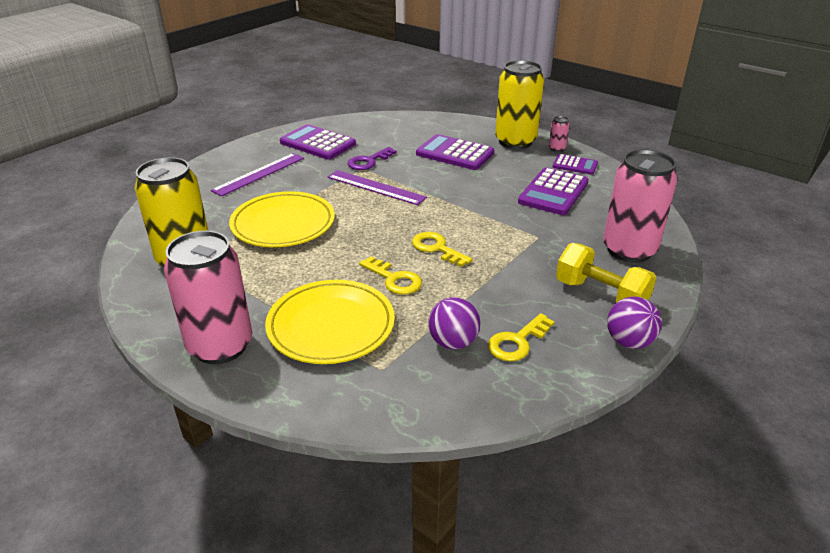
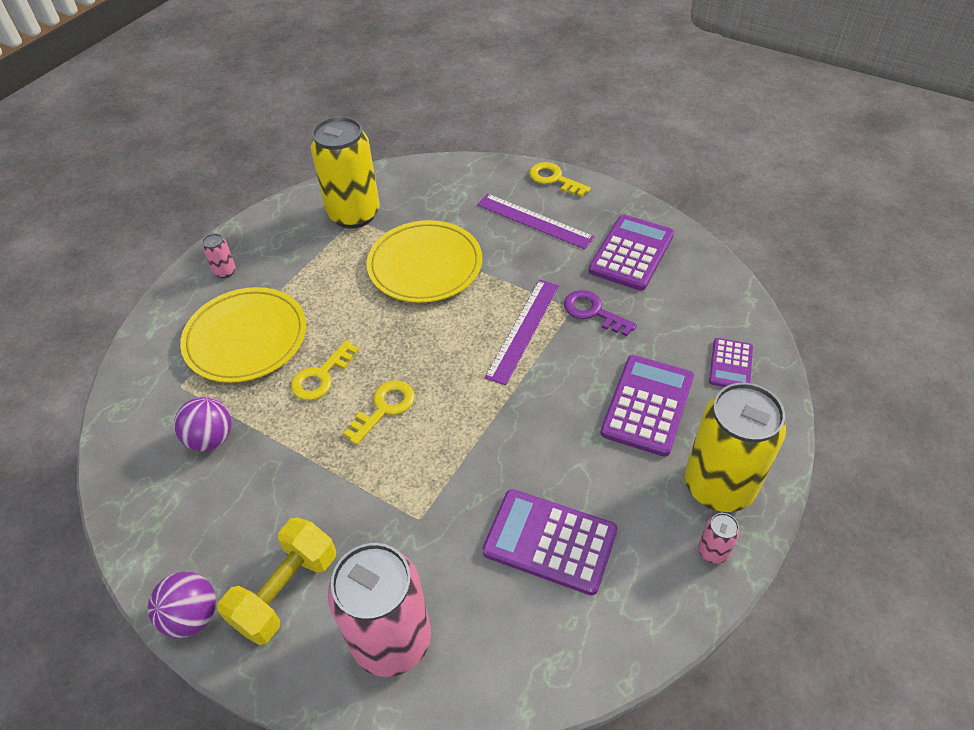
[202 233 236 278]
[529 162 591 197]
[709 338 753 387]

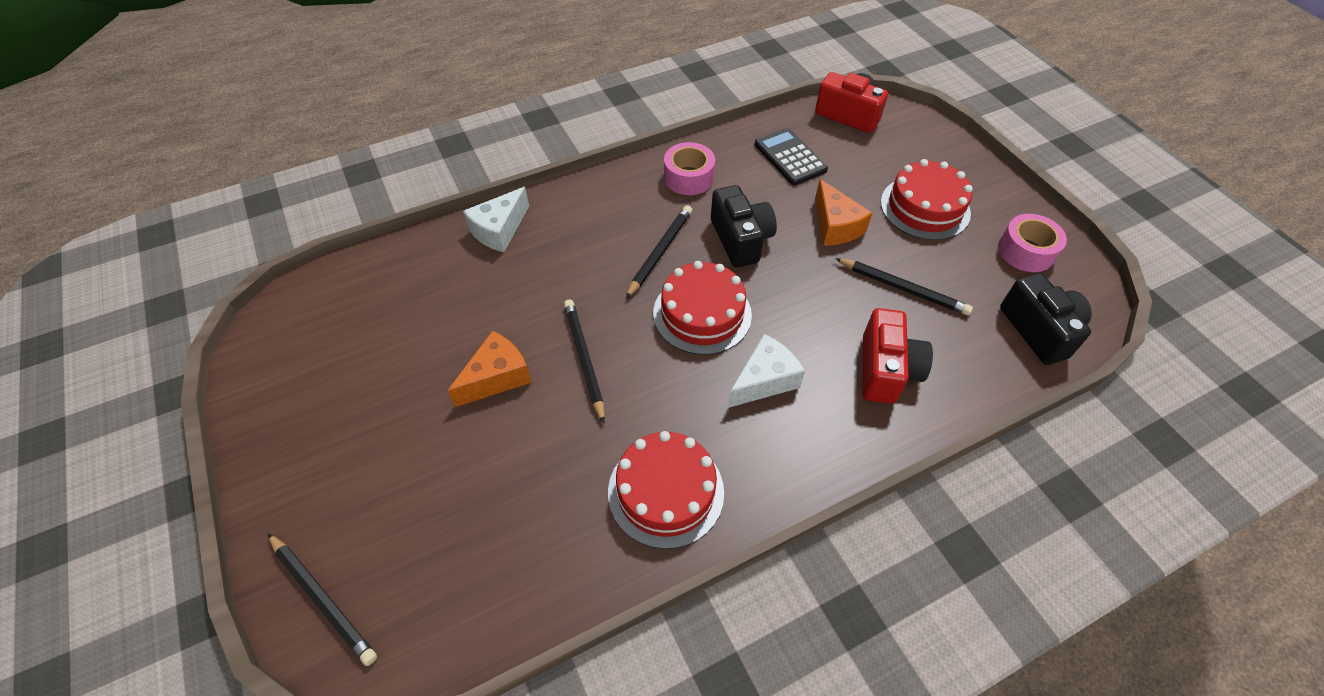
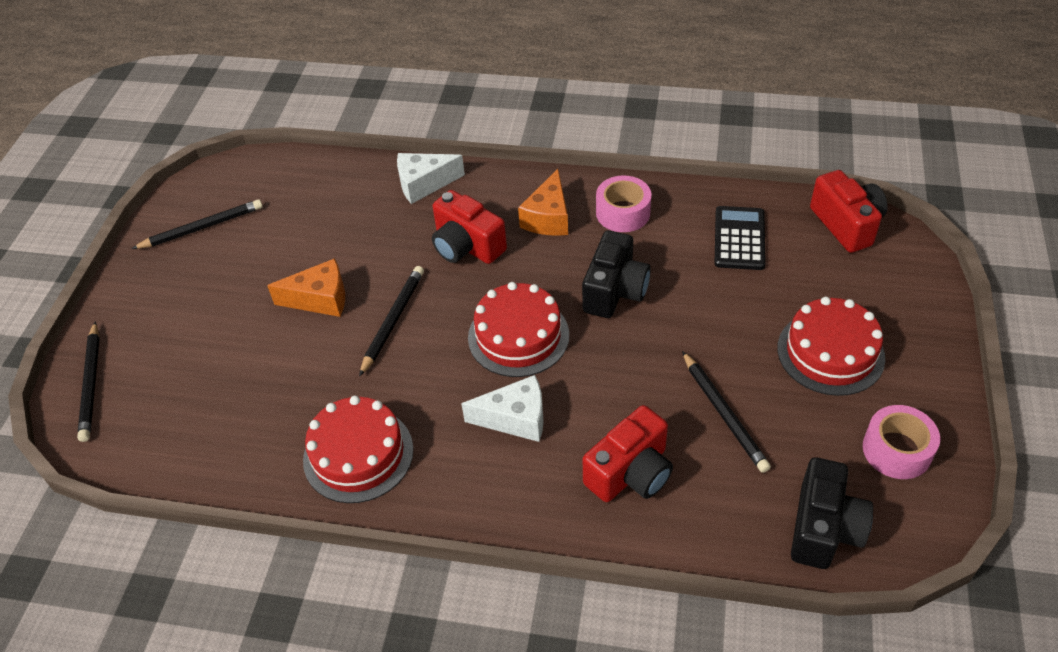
[131 199 263 249]
[518 169 568 236]
[432 190 507 264]

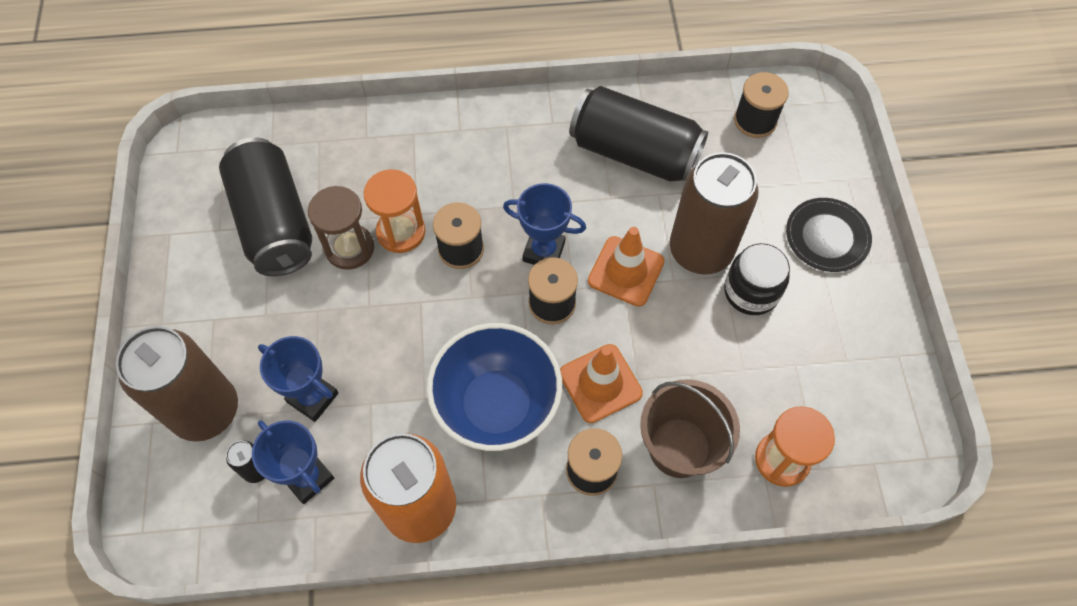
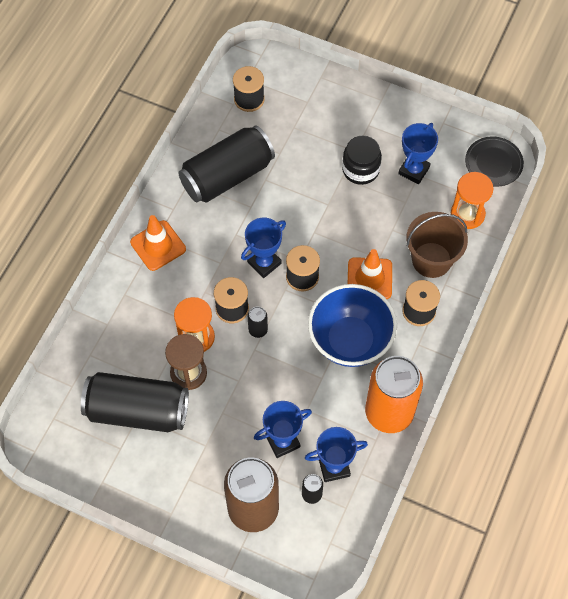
[130 215 186 271]
[670 152 758 275] (first image)
[465 137 524 187]
[248 307 268 338]
[398 123 438 184]

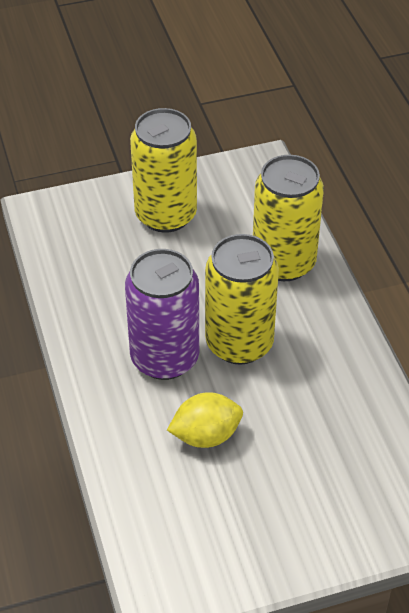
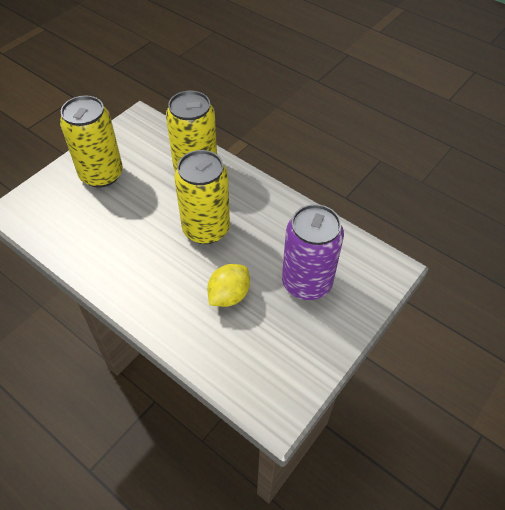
[282 204 344 300]

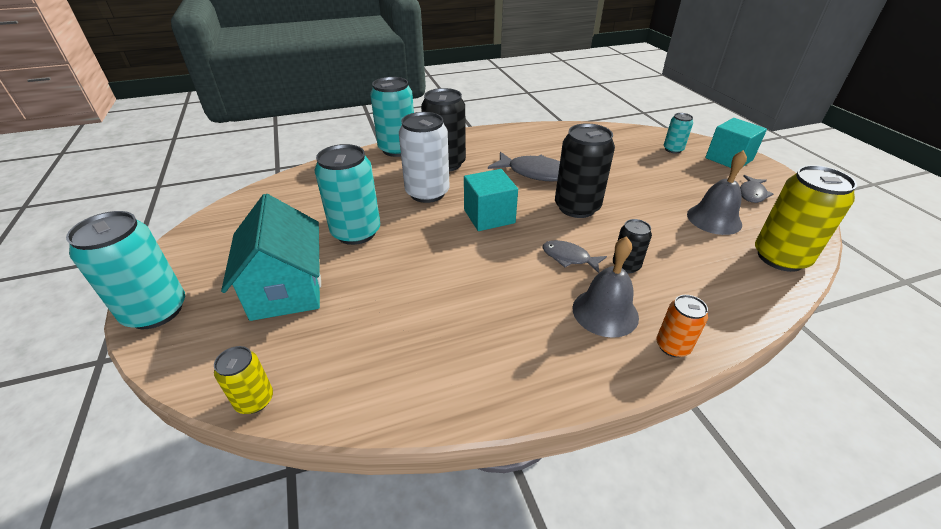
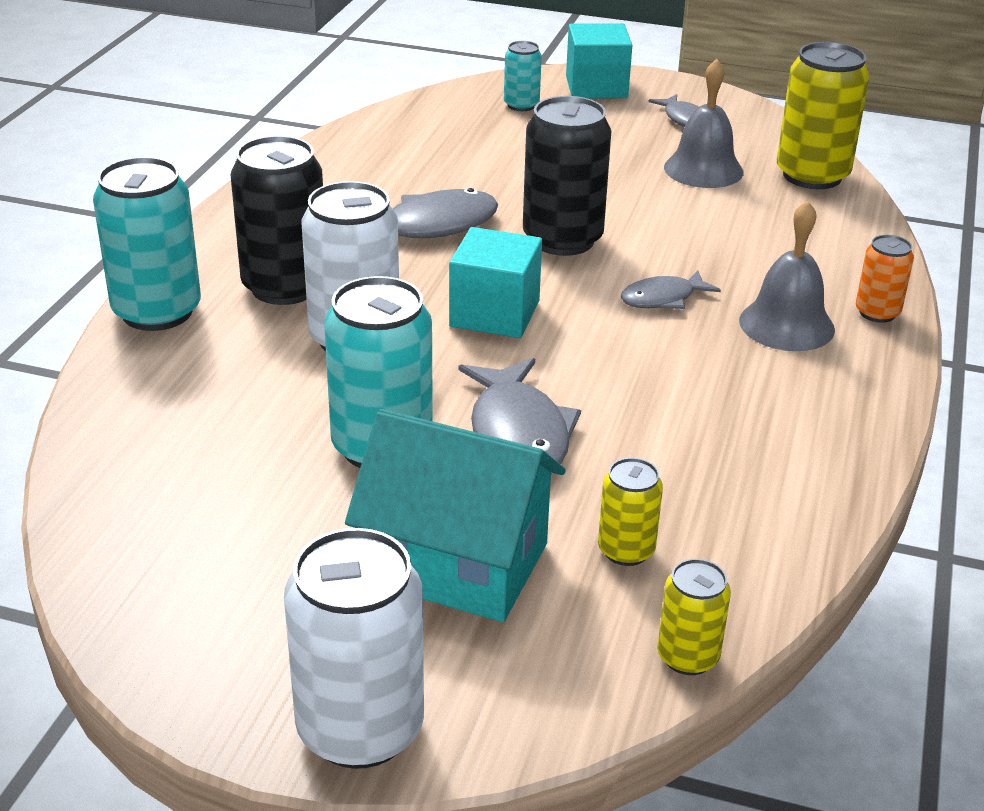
[284 528 424 769]
[613 219 652 273] (first image)
[458 358 581 473]
[598 458 663 566]

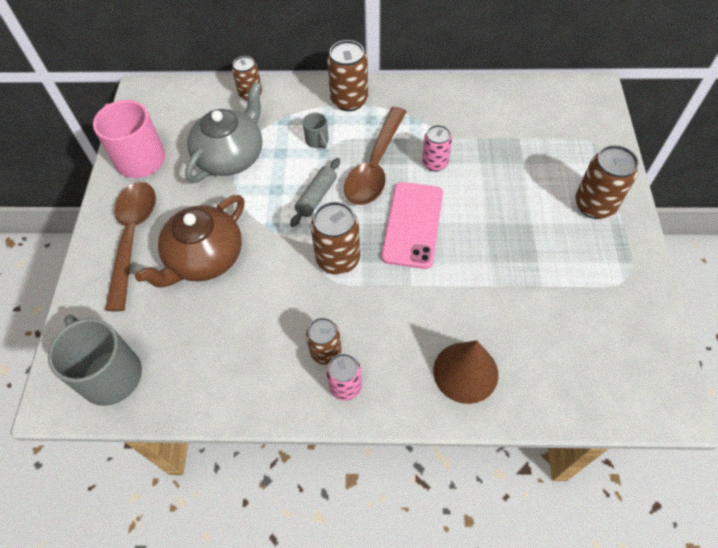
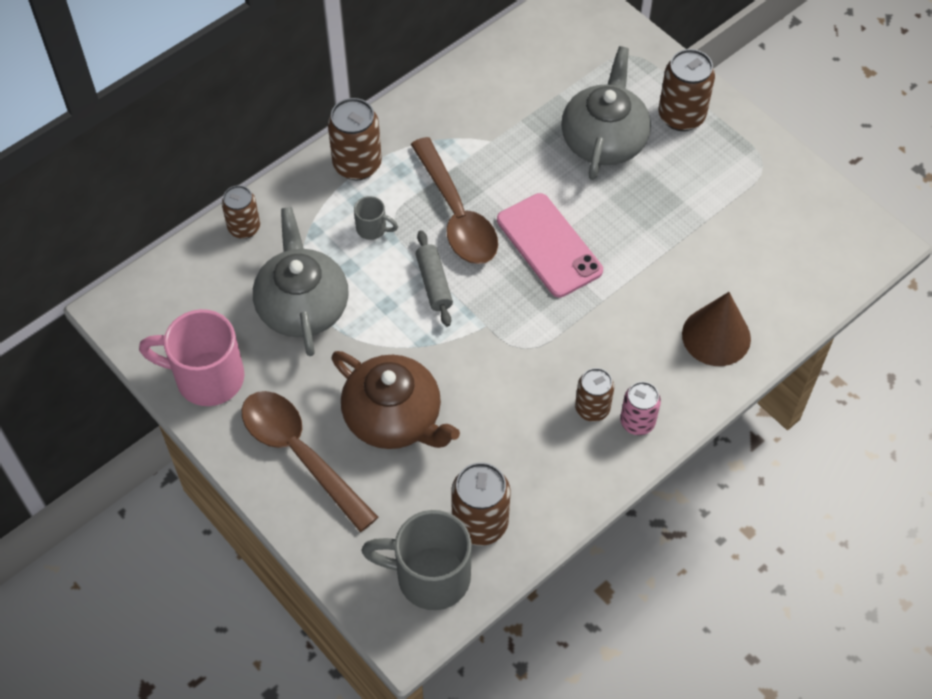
[331 351 460 449]
[451 462 510 546]
[422 125 452 171] (first image)
[561 46 651 180]

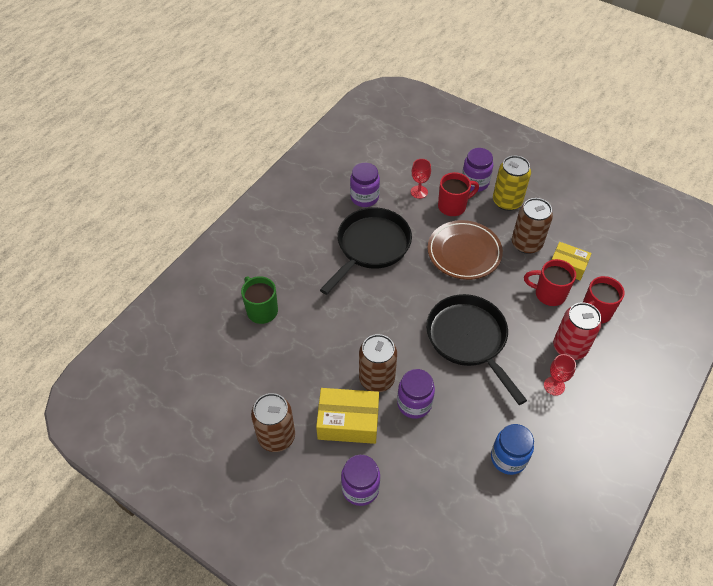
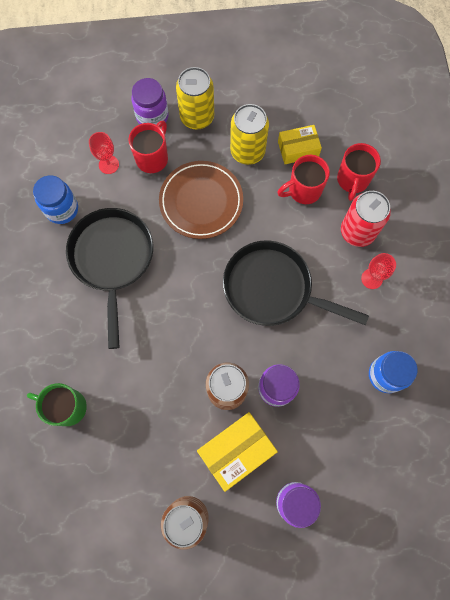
[33 175 78 224]
[230 104 269 165]

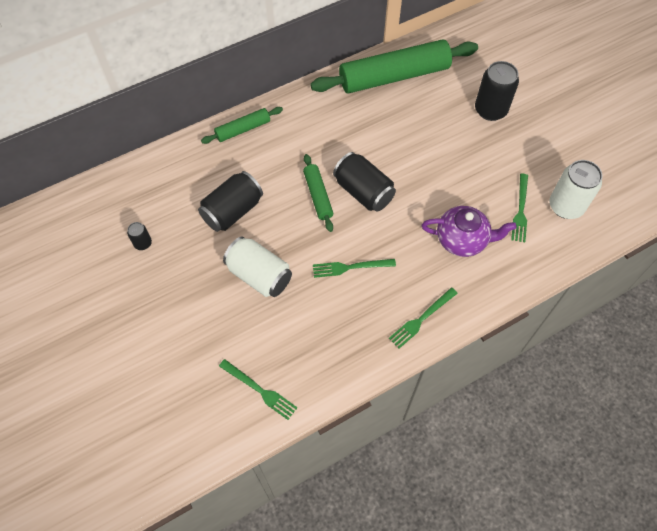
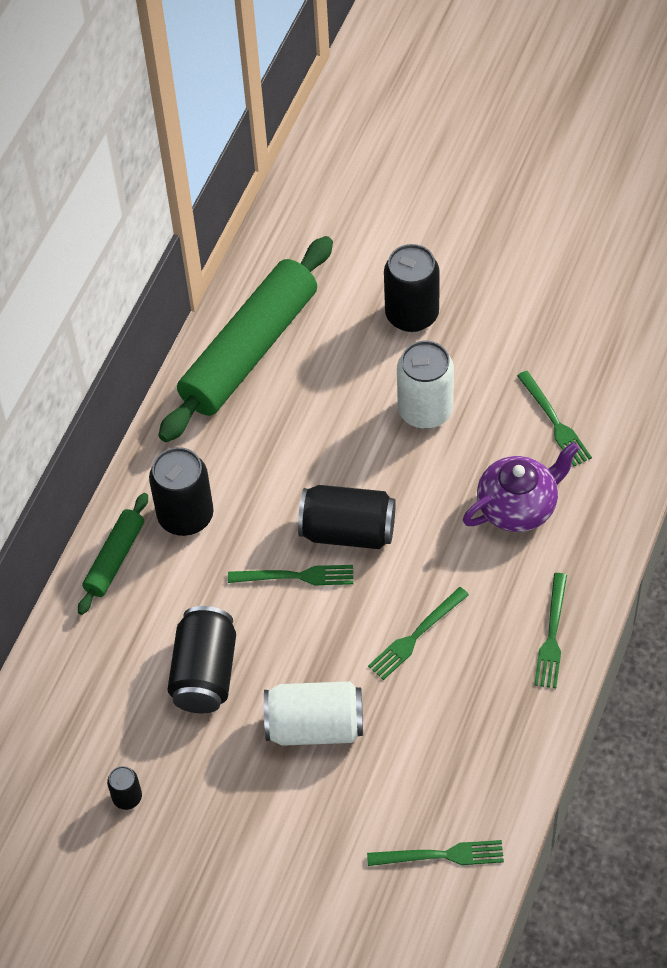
[228 565 353 586]
[397 341 454 429]
[149 447 214 536]

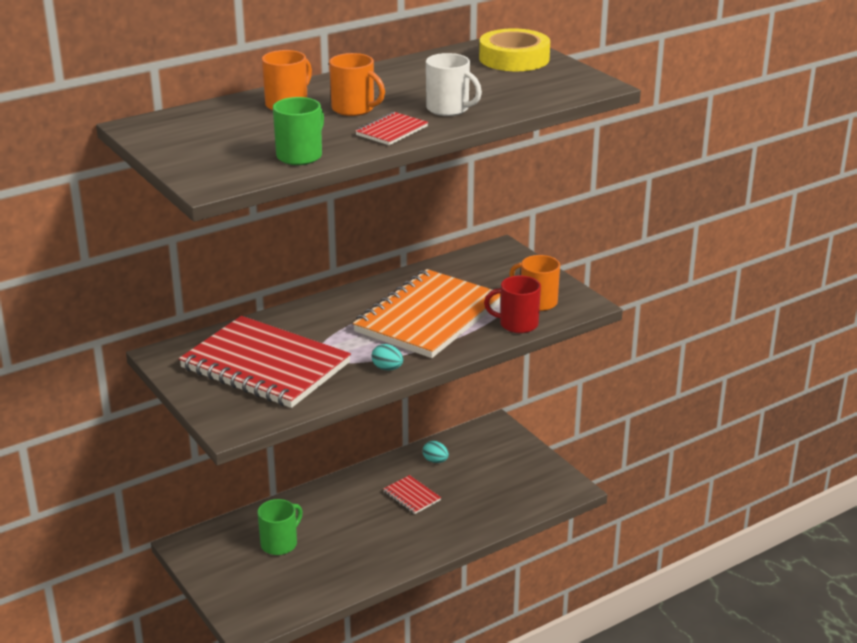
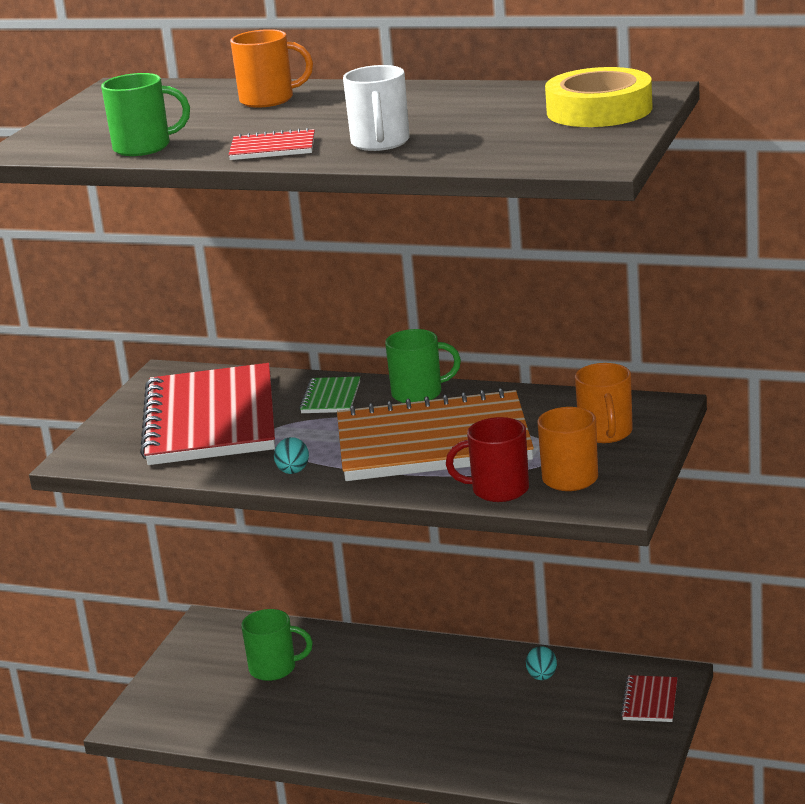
[575 363 633 443]
[621 675 678 722]
[446 417 529 502]
[299 376 360 413]
[385 329 461 403]

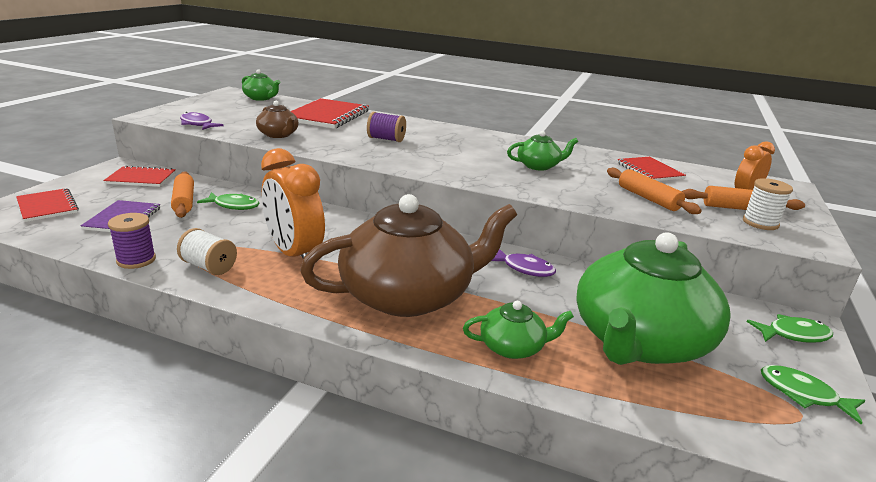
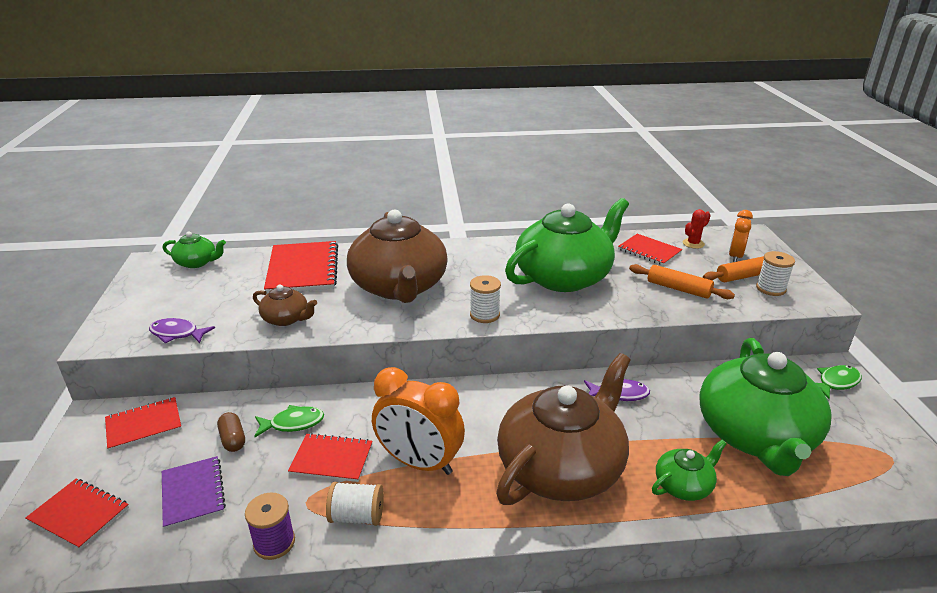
[217 412 245 452]
[347 210 448 303]
[505 198 629 292]
[761 365 865 425] (first image)
[288 433 373 482]
[470 275 501 323]
[683 209 711 249]

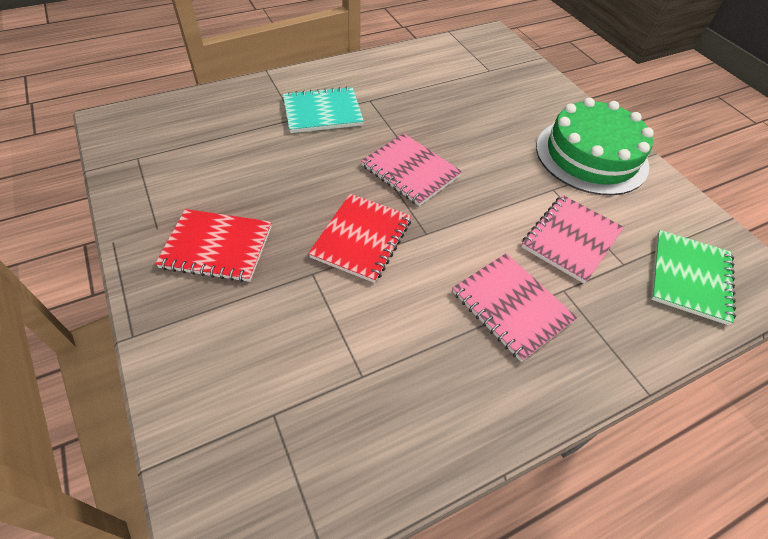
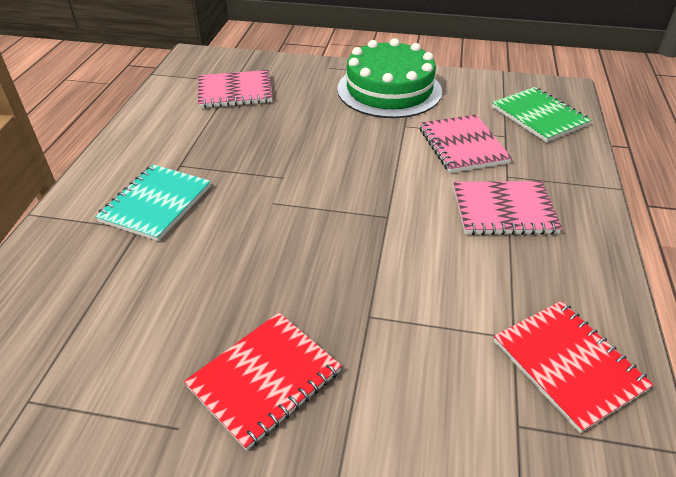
[494 301 654 433]
[198 70 273 108]

